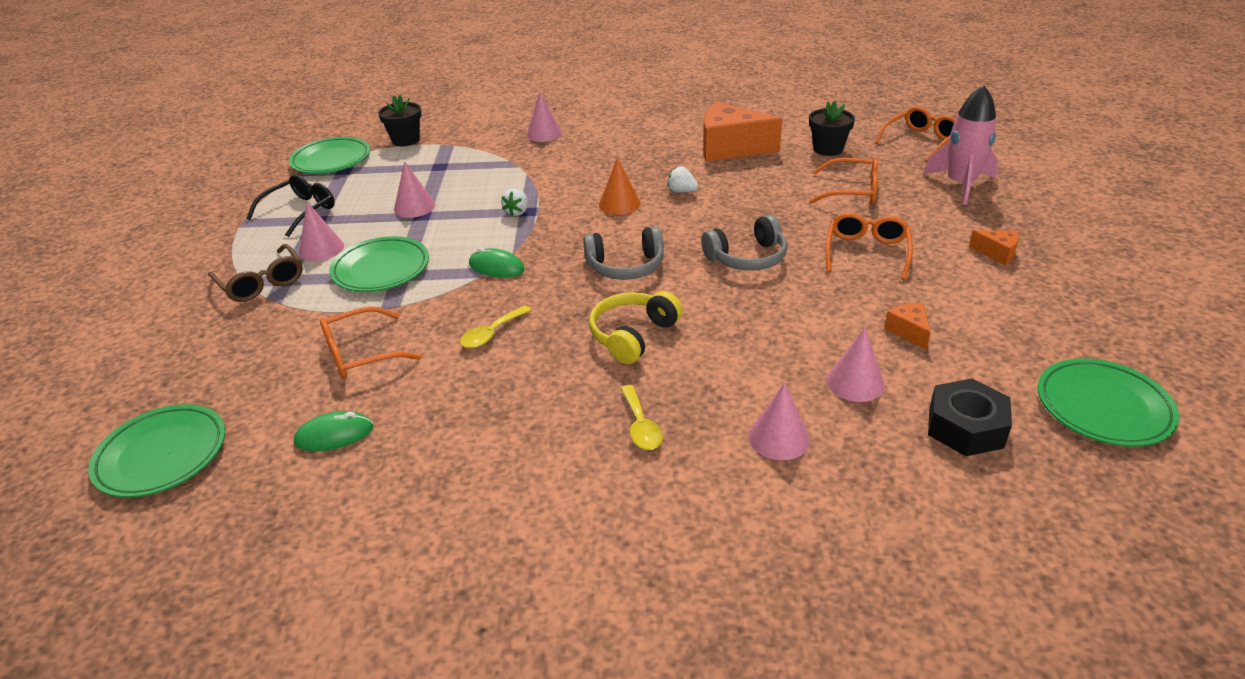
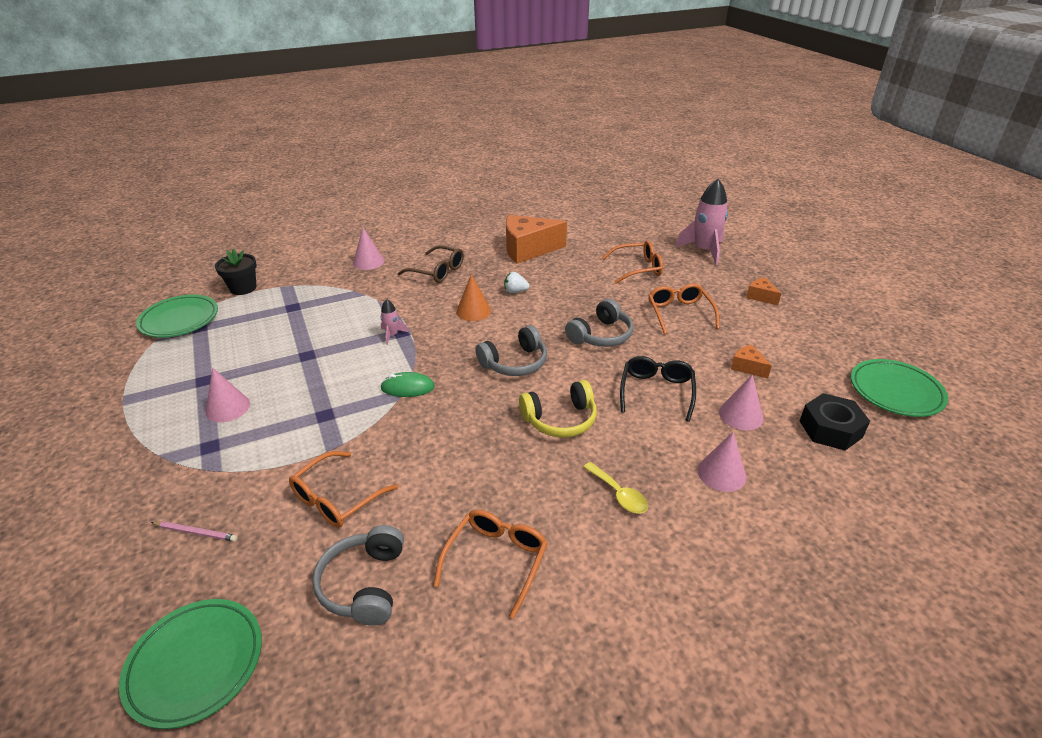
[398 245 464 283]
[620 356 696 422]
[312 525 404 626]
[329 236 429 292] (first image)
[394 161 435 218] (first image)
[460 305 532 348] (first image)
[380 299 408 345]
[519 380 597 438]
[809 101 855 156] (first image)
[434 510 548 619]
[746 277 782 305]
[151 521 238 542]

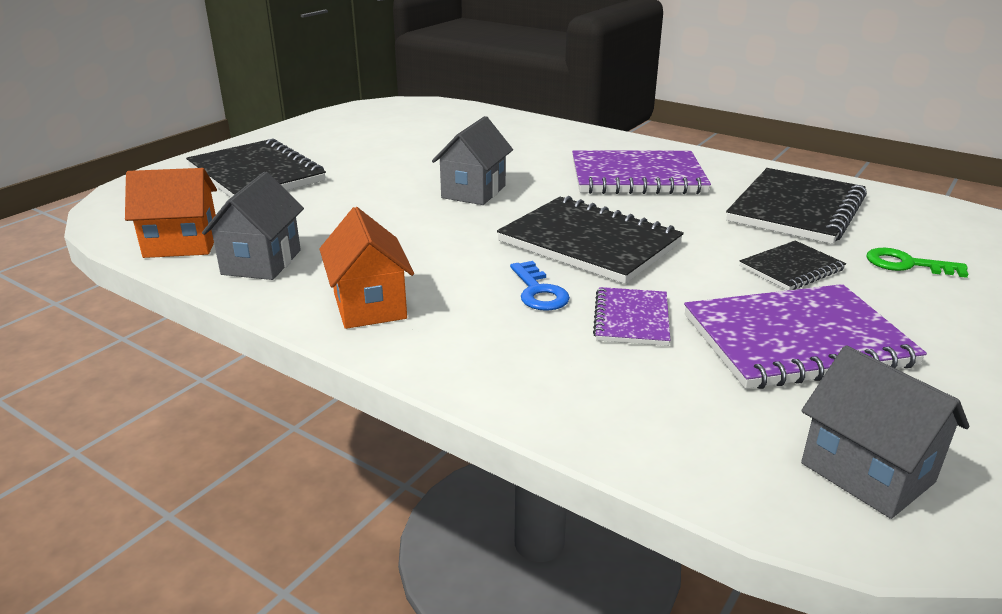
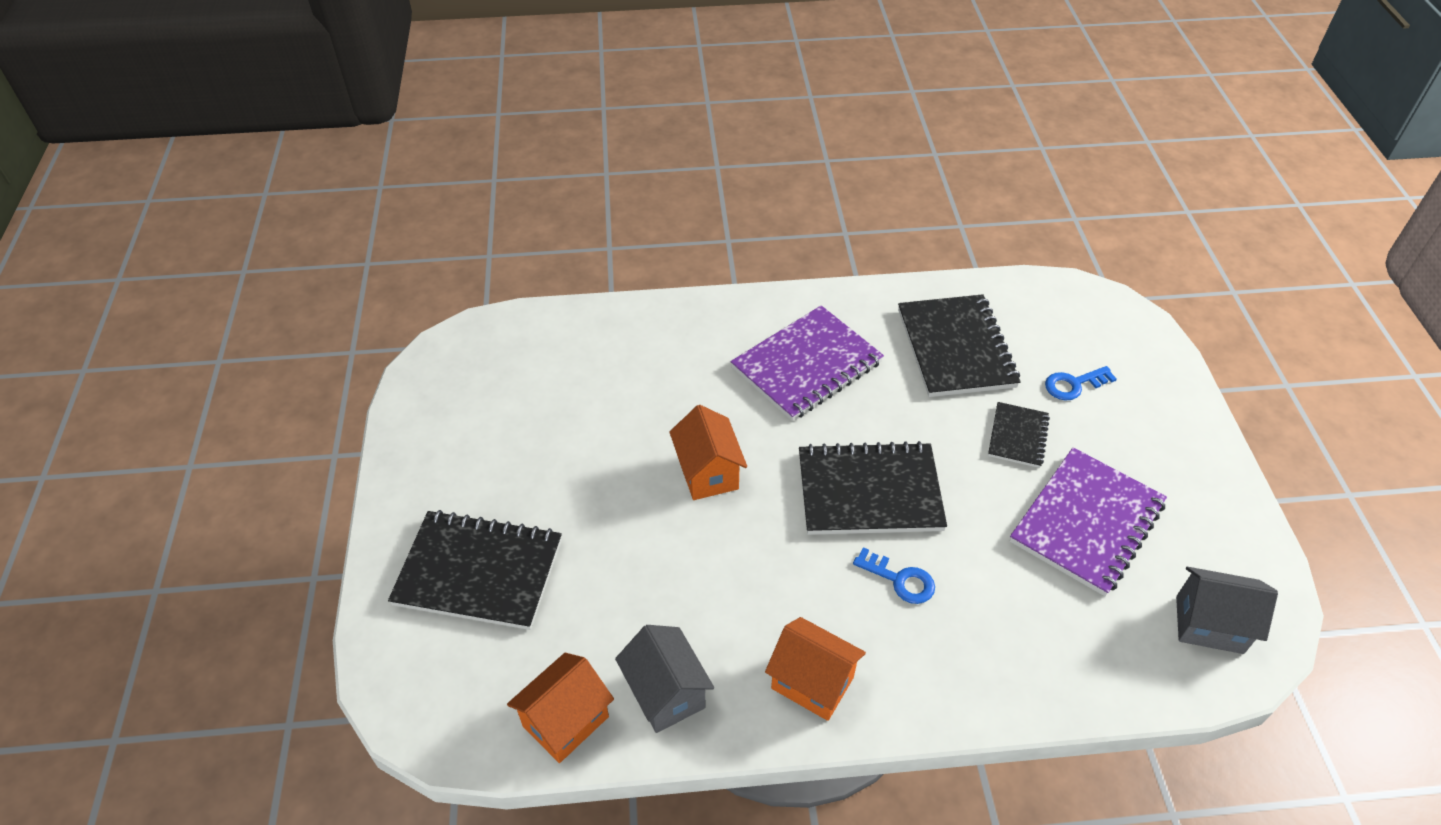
[669 405 747 500]
[593 287 670 346] (first image)
[1045 366 1117 401]

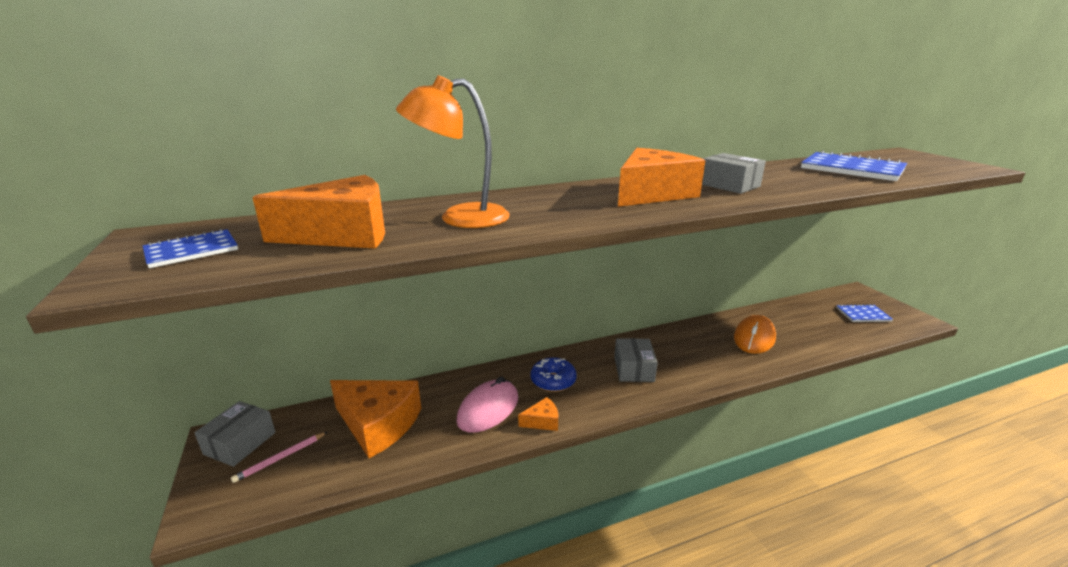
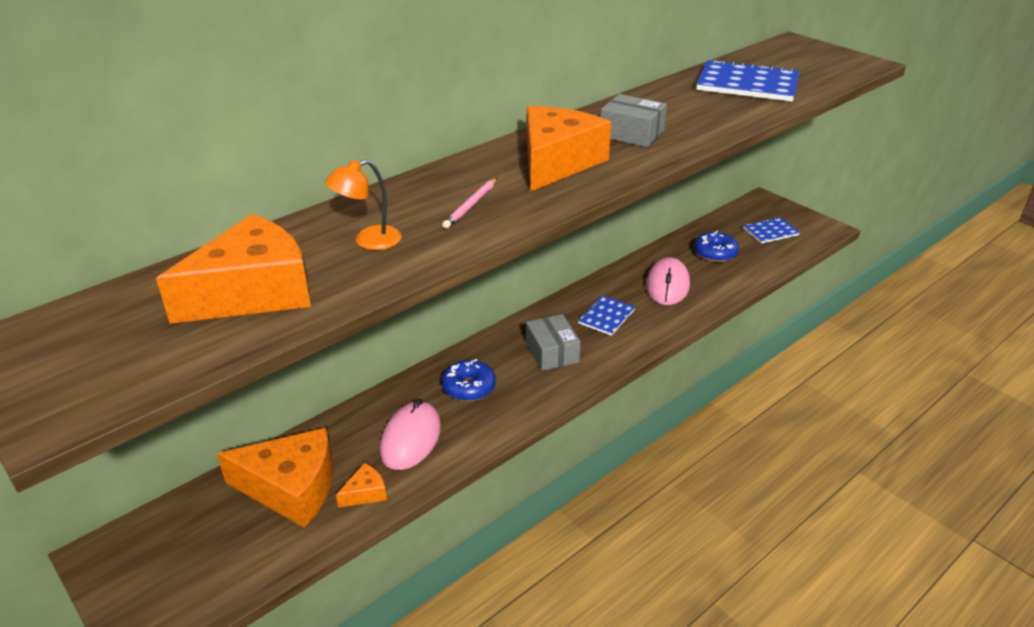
[578 295 635 336]
[194 401 276 467] (first image)
[442 178 497 229]
[325 159 402 250]
[336 463 387 508]
[646 257 690 305]
[694 231 739 262]

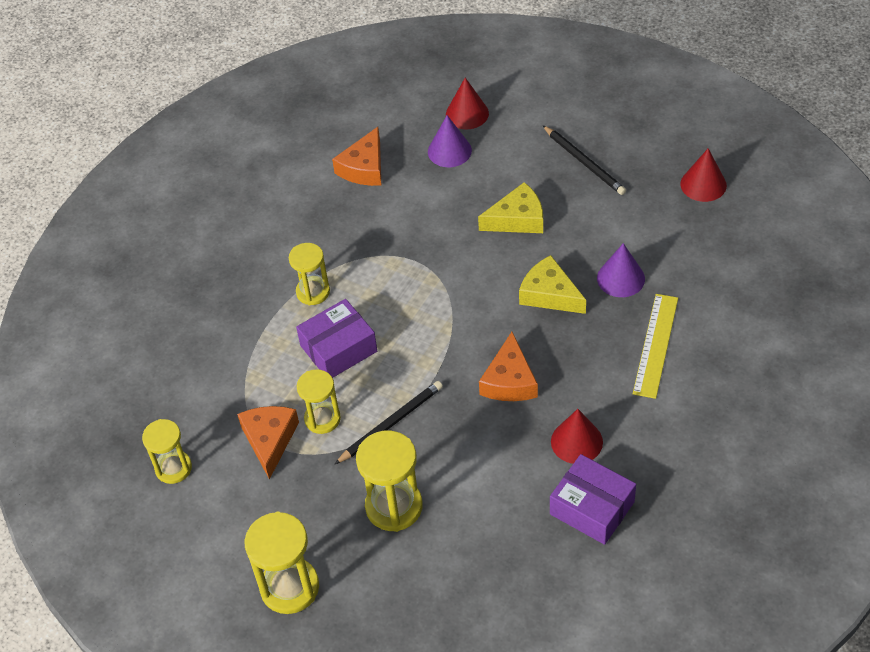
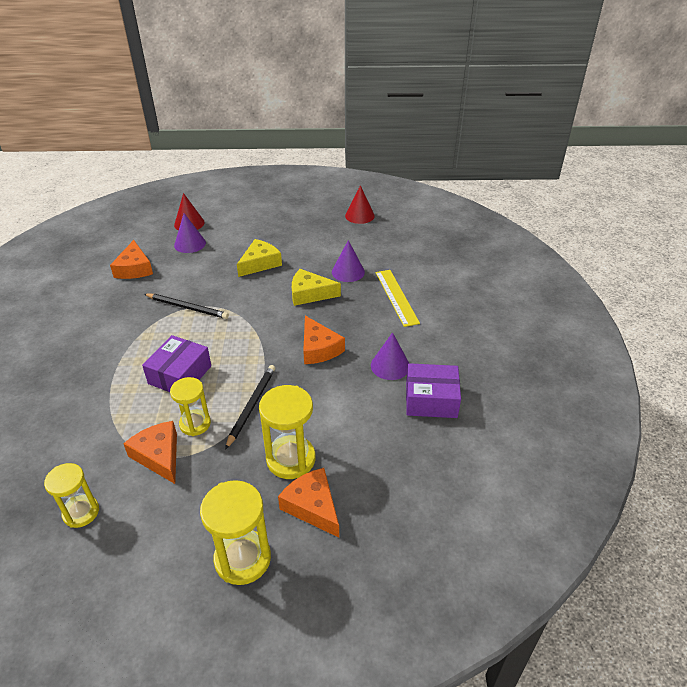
[289 243 330 305] (first image)
[144 294 229 319]
[371 332 409 380]
[278 468 339 537]

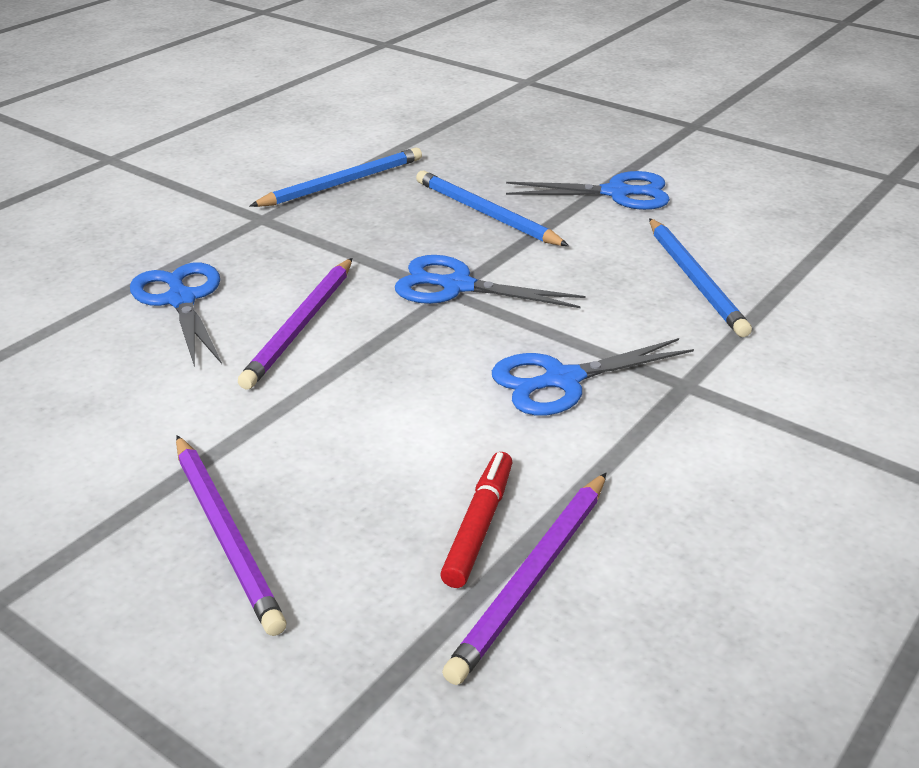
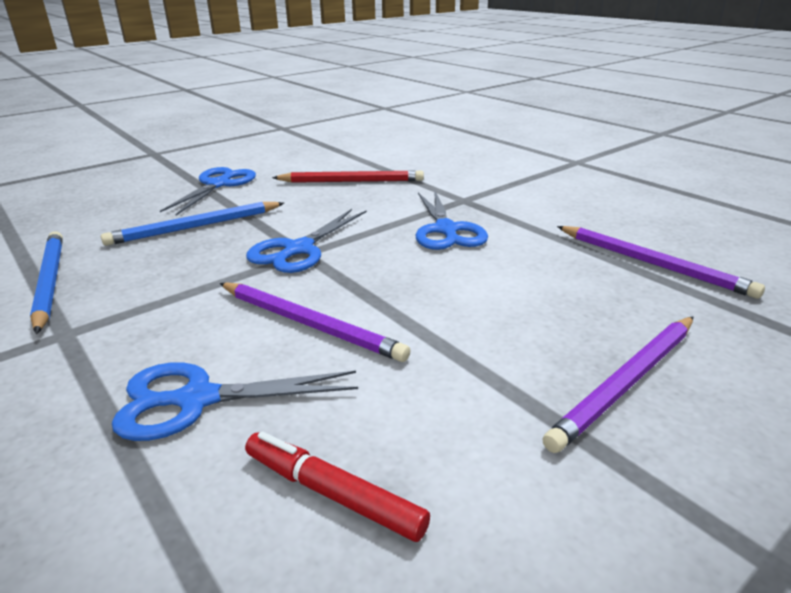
[542 316 693 453]
[245 431 430 542]
[272 170 424 183]

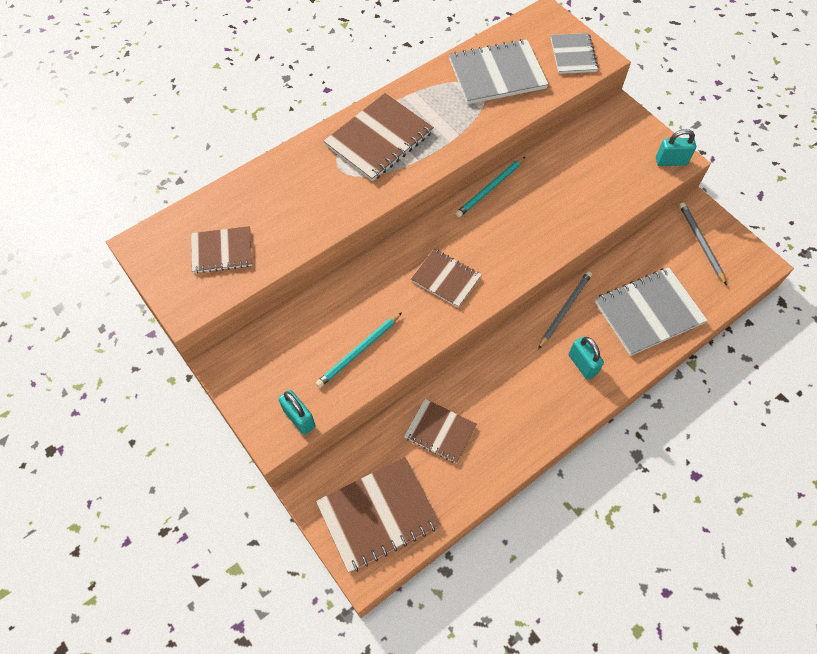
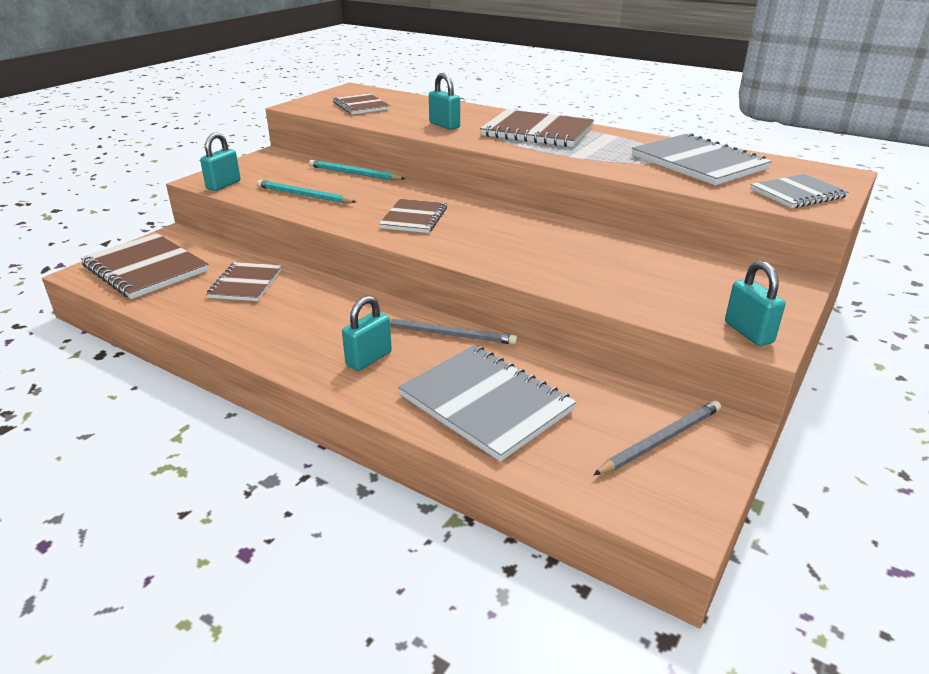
[309 160 405 180]
[429 73 460 130]

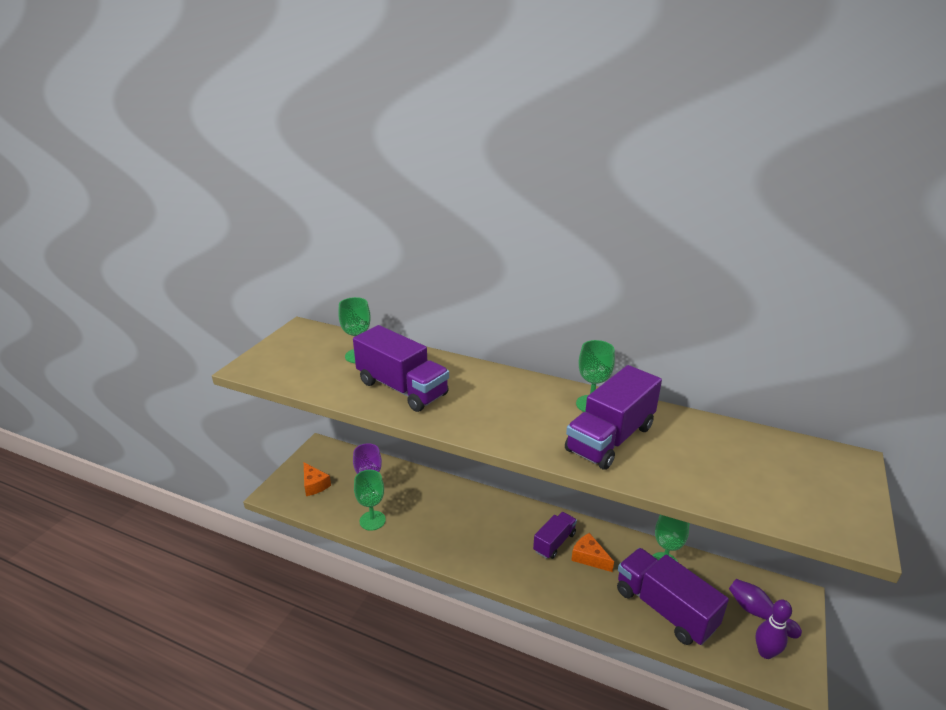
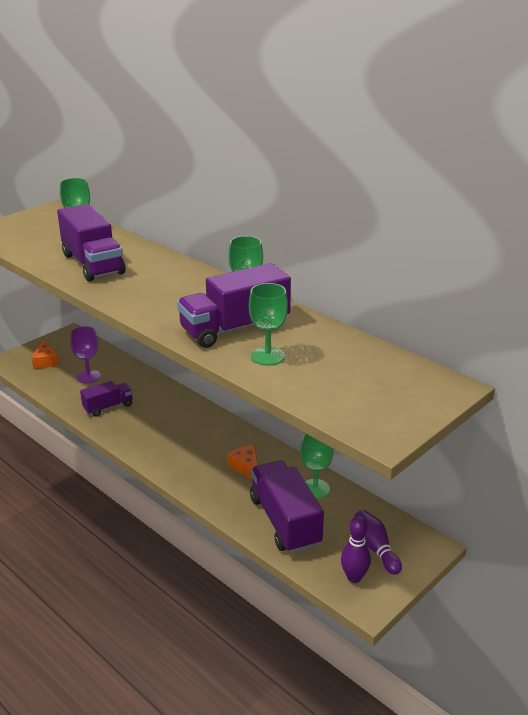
[249 283 288 366]
[80 381 133 417]

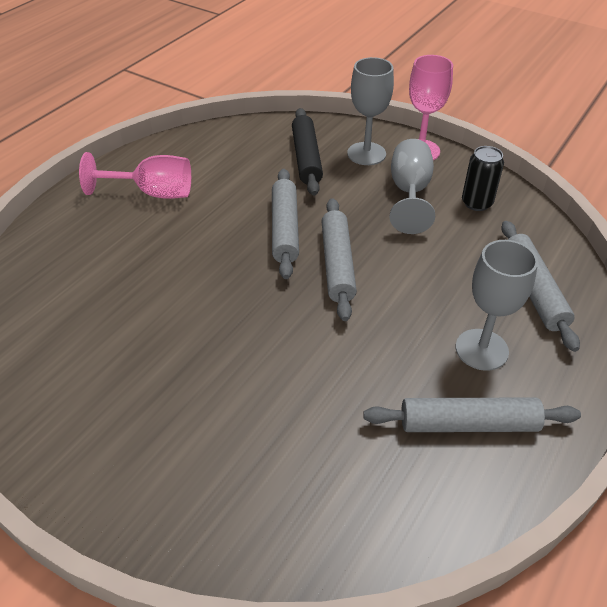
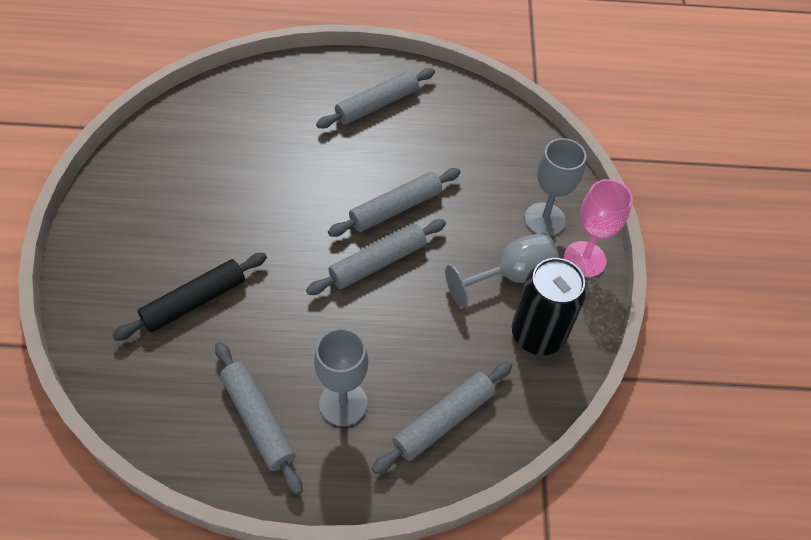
[316 68 435 128]
[112 253 267 341]
[512 258 587 355]

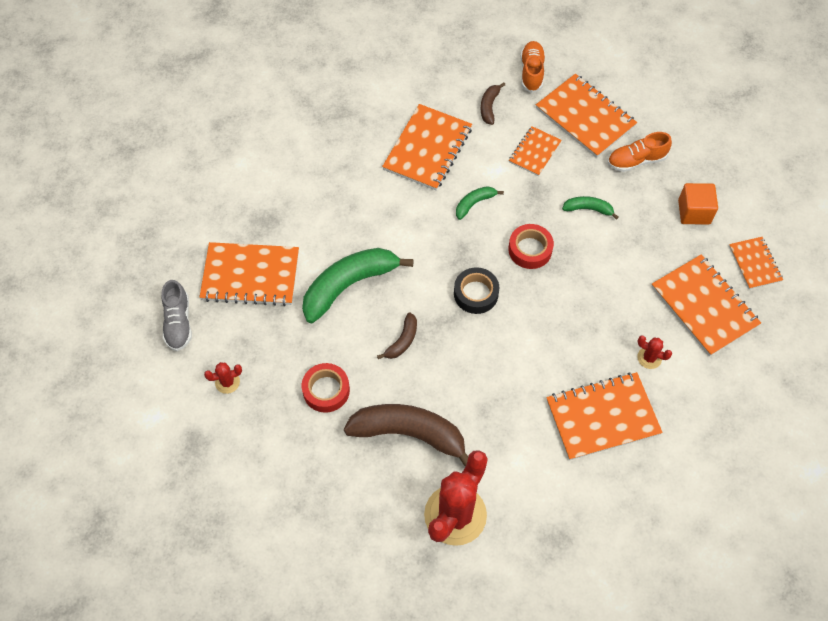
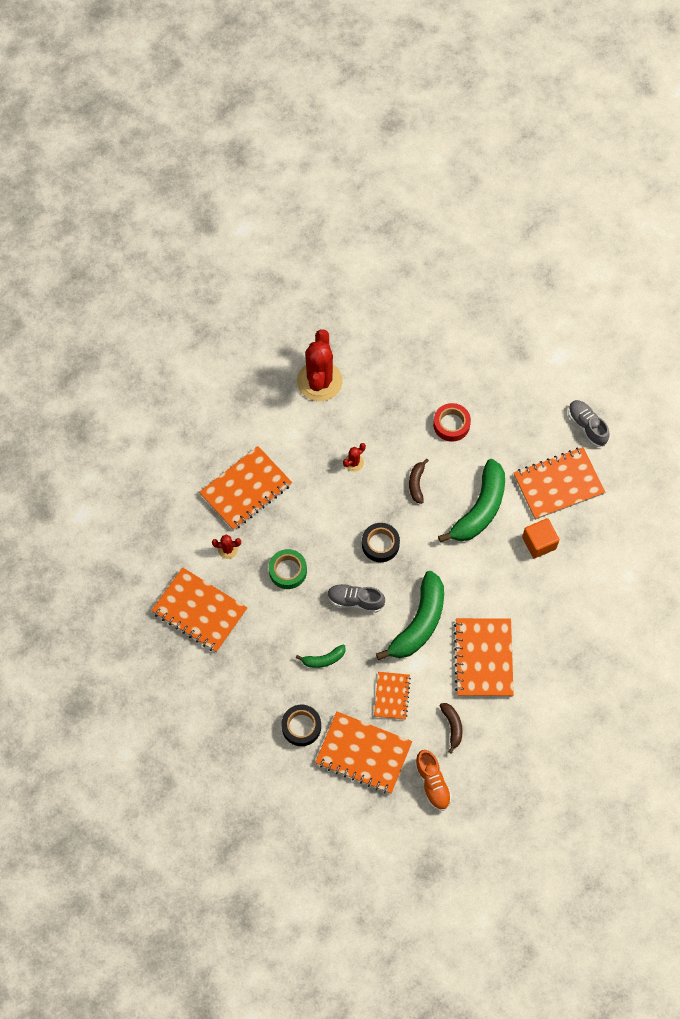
[343 443 366 472]
[344 404 468 466] (first image)
[376 571 444 660]
[327 584 385 613]
[281 705 321 746]
[522 518 559 558]
[729 237 783 289] (first image)
[269 549 307 589]

